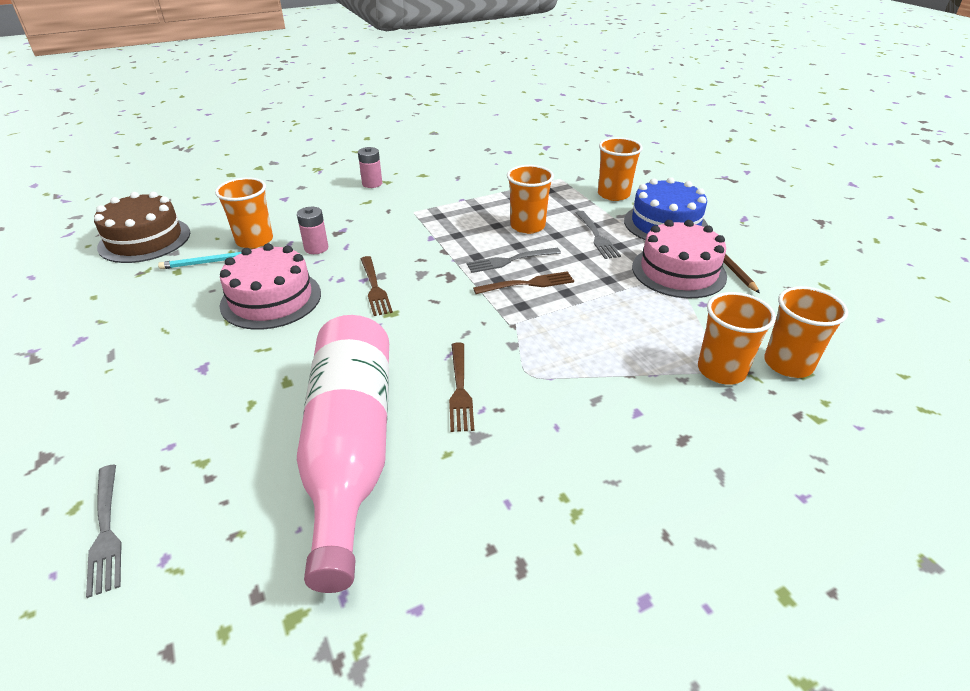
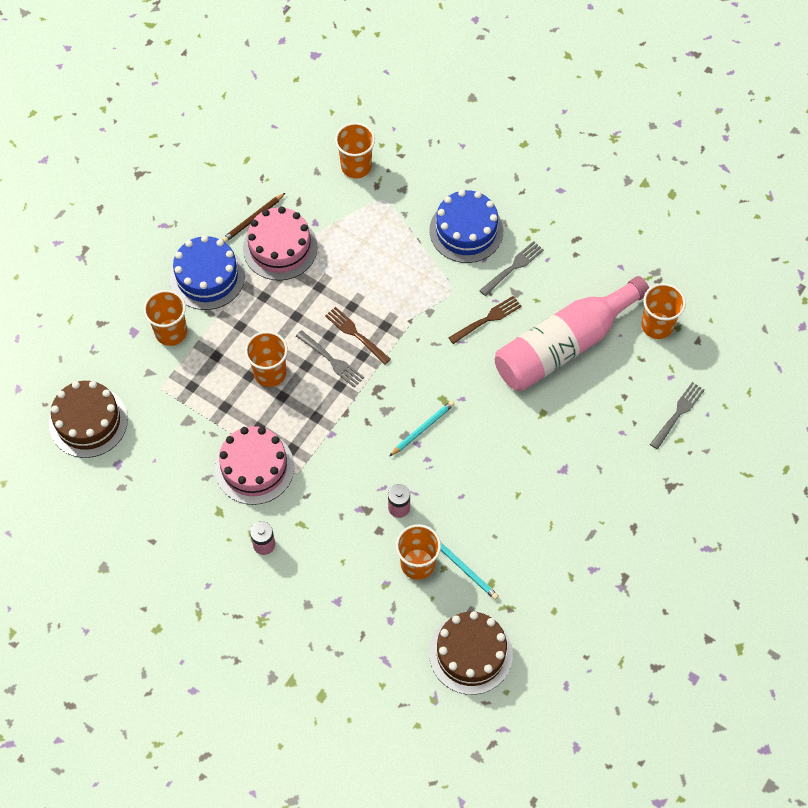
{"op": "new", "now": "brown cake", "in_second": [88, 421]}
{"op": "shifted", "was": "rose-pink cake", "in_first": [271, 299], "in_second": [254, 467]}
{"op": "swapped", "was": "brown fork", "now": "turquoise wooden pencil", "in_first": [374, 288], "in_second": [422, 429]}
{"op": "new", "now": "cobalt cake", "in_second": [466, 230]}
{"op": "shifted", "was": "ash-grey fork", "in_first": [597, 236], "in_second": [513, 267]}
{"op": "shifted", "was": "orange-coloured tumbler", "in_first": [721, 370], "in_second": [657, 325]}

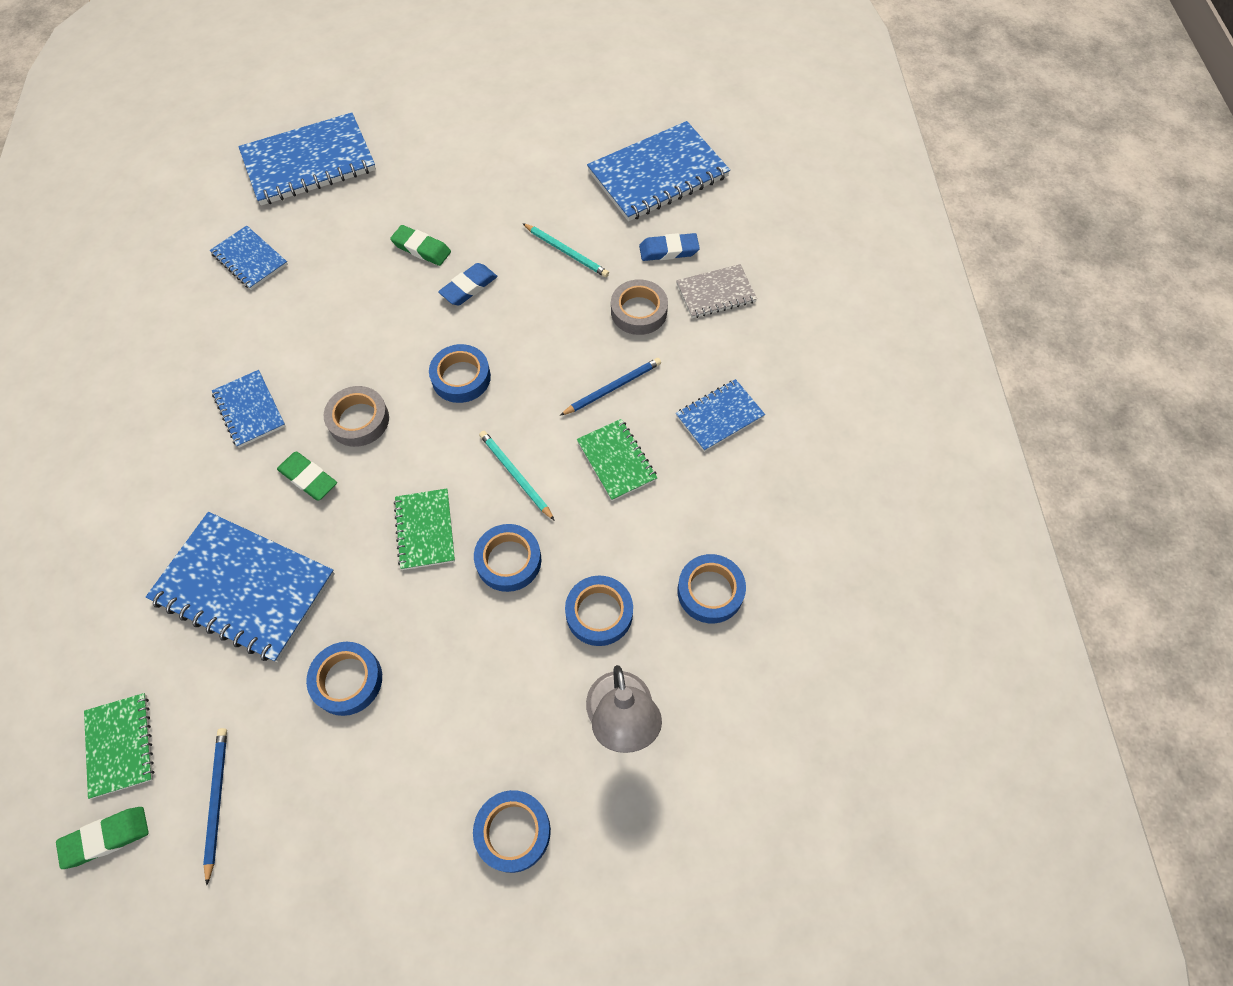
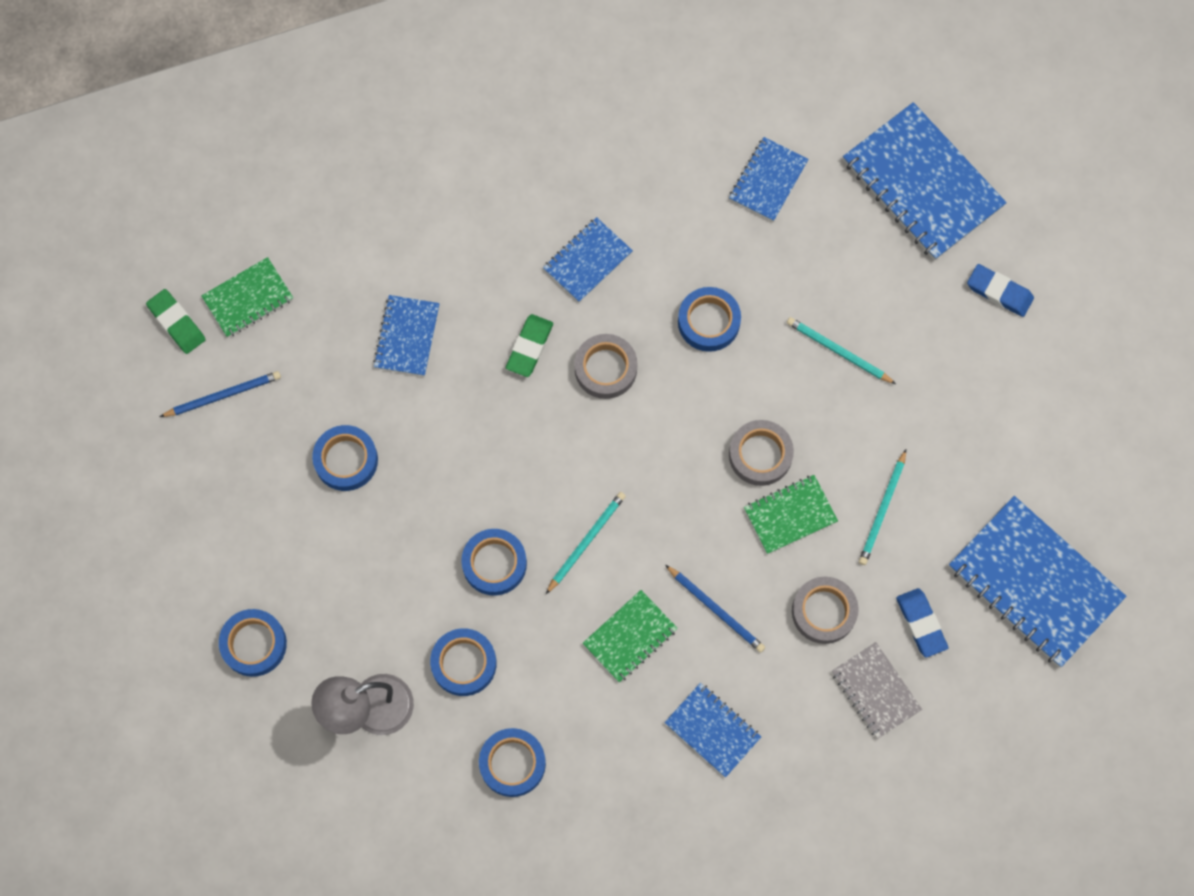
{"op": "scaled", "was": "cobalt exercise book", "in_first": [244, 588], "in_second": [407, 336], "ratio": 0.54}
{"op": "shifted", "was": "cobalt sticky tape", "in_first": [461, 377], "in_second": [708, 322]}
{"op": "new", "now": "ash-grey sticky tape", "in_second": [760, 455]}
{"op": "shifted", "was": "green exercise book", "in_first": [425, 530], "in_second": [790, 515]}
{"op": "swapped", "was": "green gum eraser", "now": "turquoise wooden pencil", "in_first": [421, 248], "in_second": [838, 351]}
{"op": "shifted", "was": "cobalt gum eraser", "in_first": [469, 287], "in_second": [999, 292]}

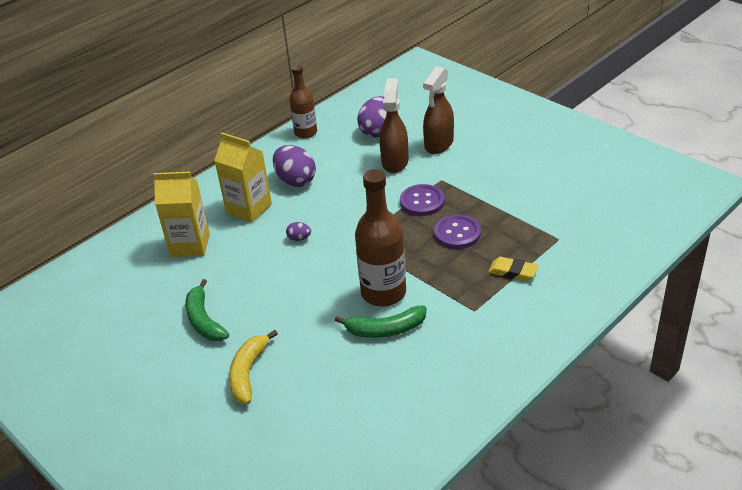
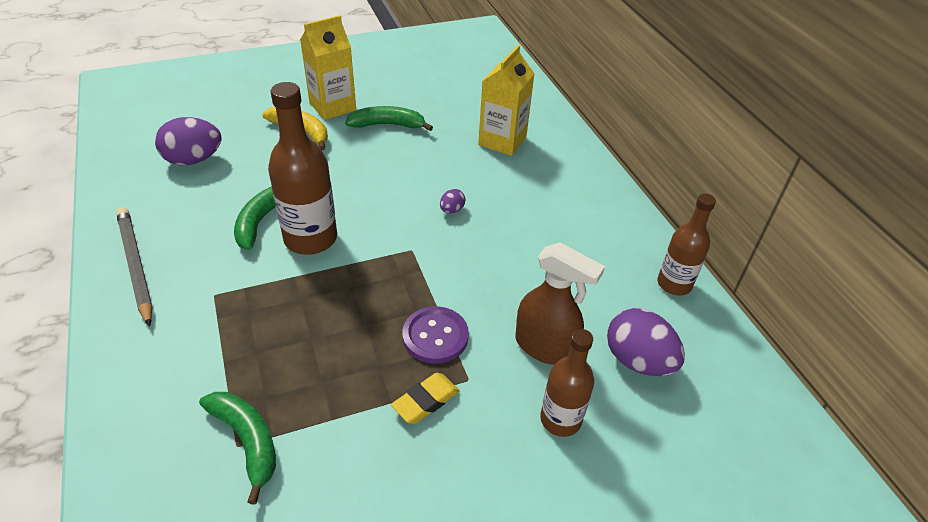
{"op": "new", "now": "ash-grey wooden pencil", "in_second": [135, 266]}
{"op": "shifted", "was": "royal purple egg", "in_first": [295, 180], "in_second": [194, 160]}
{"op": "new", "now": "green banana fruit", "in_second": [247, 441]}
{"op": "shifted", "was": "bright yellow carton", "in_first": [249, 208], "in_second": [332, 106]}
{"op": "shifted", "was": "bright yellow gum eraser", "in_first": [513, 272], "in_second": [426, 401]}
{"op": "swapped", "was": "brown spray cleaner", "now": "brown bottle", "in_first": [438, 144], "in_second": [560, 419]}
{"op": "gone", "was": "royal purple shirt button", "in_first": [457, 233]}

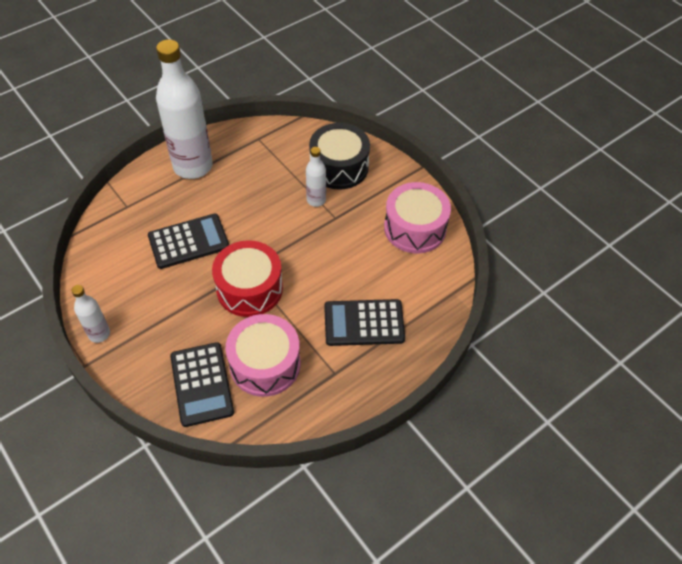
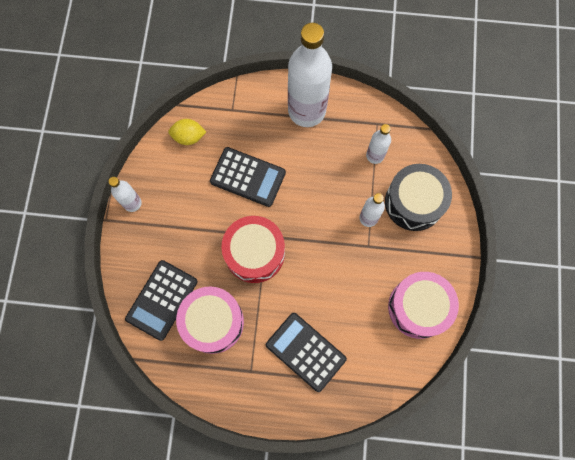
{"op": "new", "now": "bright yellow citrus fruit", "in_second": [188, 137]}
{"op": "new", "now": "snow-white bottle", "in_second": [375, 155]}

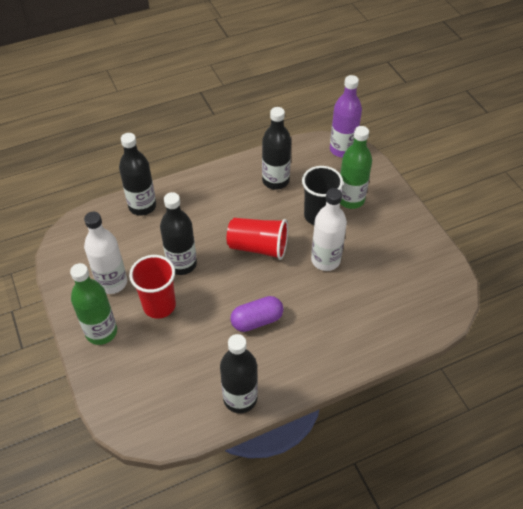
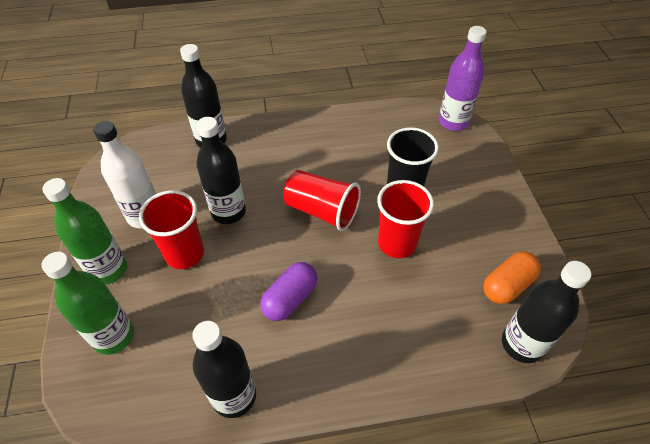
{"op": "shifted", "was": "green bottle", "in_first": [350, 199], "in_second": [113, 336]}
{"op": "rotated", "was": "royal purple pill", "in_first": [257, 320], "in_second": [290, 298], "clockwise": -45}
{"op": "swapped", "was": "snow-white bottle", "now": "scarlet tumbler", "in_first": [325, 260], "in_second": [397, 243]}
{"op": "new", "now": "orange-coloured pill", "in_second": [507, 285]}
{"op": "shifted", "was": "black bottle", "in_first": [275, 181], "in_second": [522, 344]}

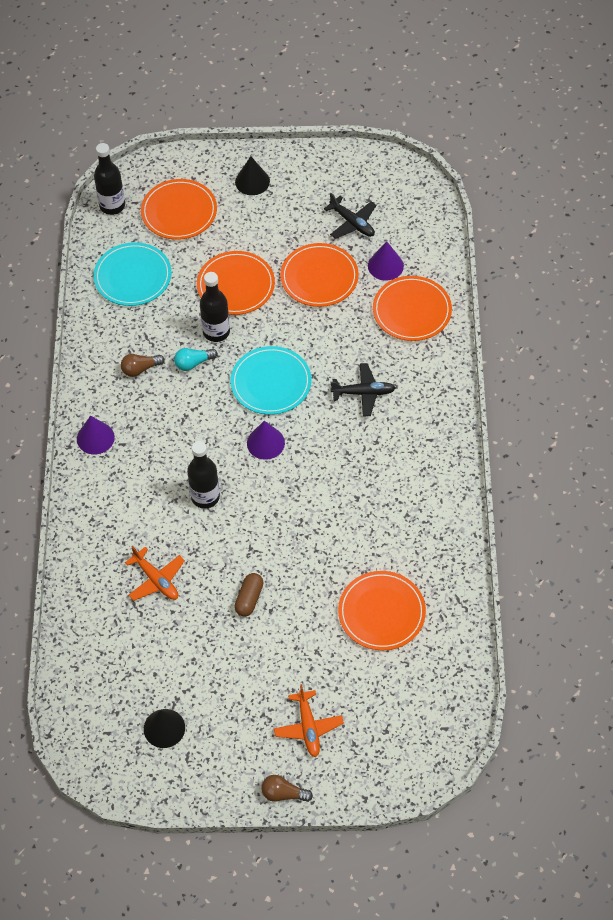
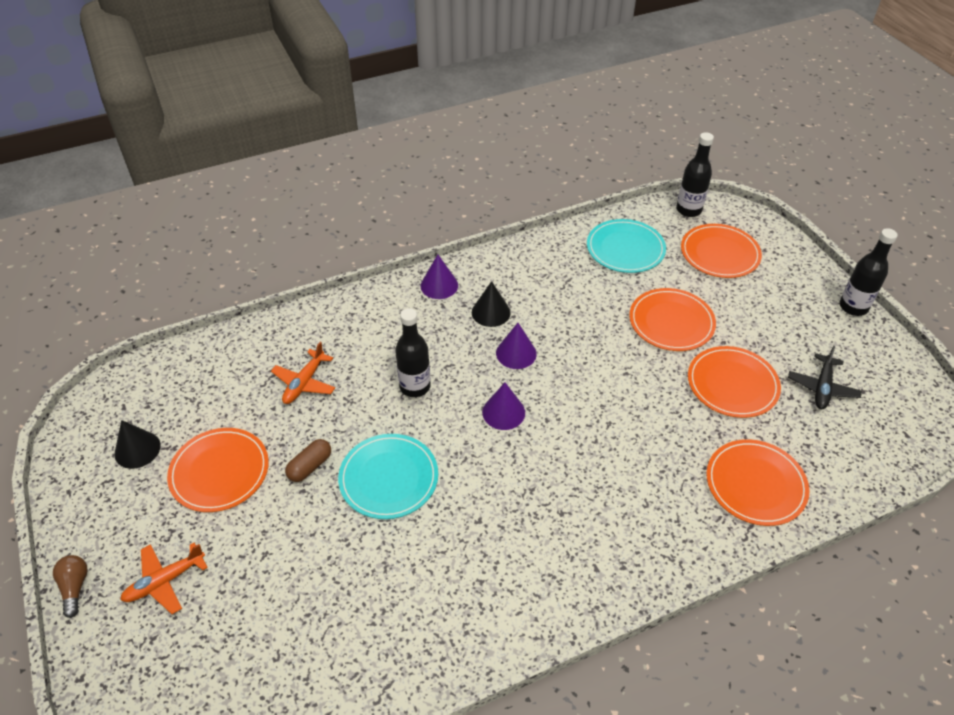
{"op": "shifted", "was": "orange-coloured dinner plate", "in_first": [381, 612], "in_second": [219, 471]}
{"op": "rotated", "was": "brown pill", "in_first": [249, 599], "in_second": [310, 466], "clockwise": -45}
{"op": "shifted", "was": "turquoise dinner plate", "in_first": [271, 382], "in_second": [388, 478]}
{"op": "shifted", "was": "black solid cone", "in_first": [252, 181], "in_second": [491, 312]}
{"op": "shifted", "was": "royal purple solid cone", "in_first": [385, 266], "in_second": [516, 353]}
{"op": "shifted", "was": "black bottle", "in_first": [216, 332], "in_second": [853, 307]}
{"op": "gone", "was": "brown light bulb", "in_first": [140, 369]}
{"op": "gone", "was": "turquoise light bulb", "in_first": [193, 363]}
{"op": "gone", "was": "black toy plane", "in_first": [363, 393]}

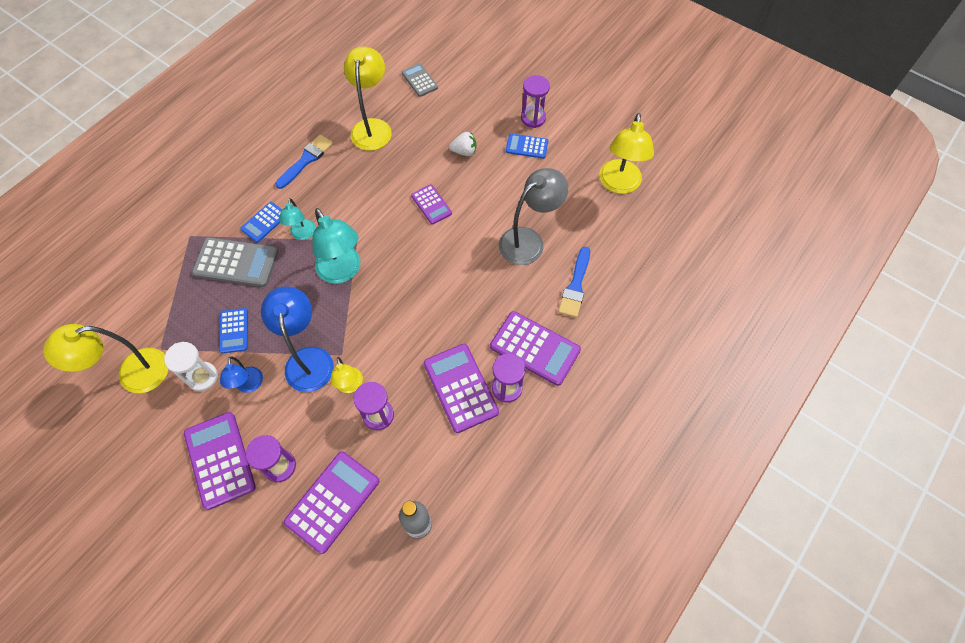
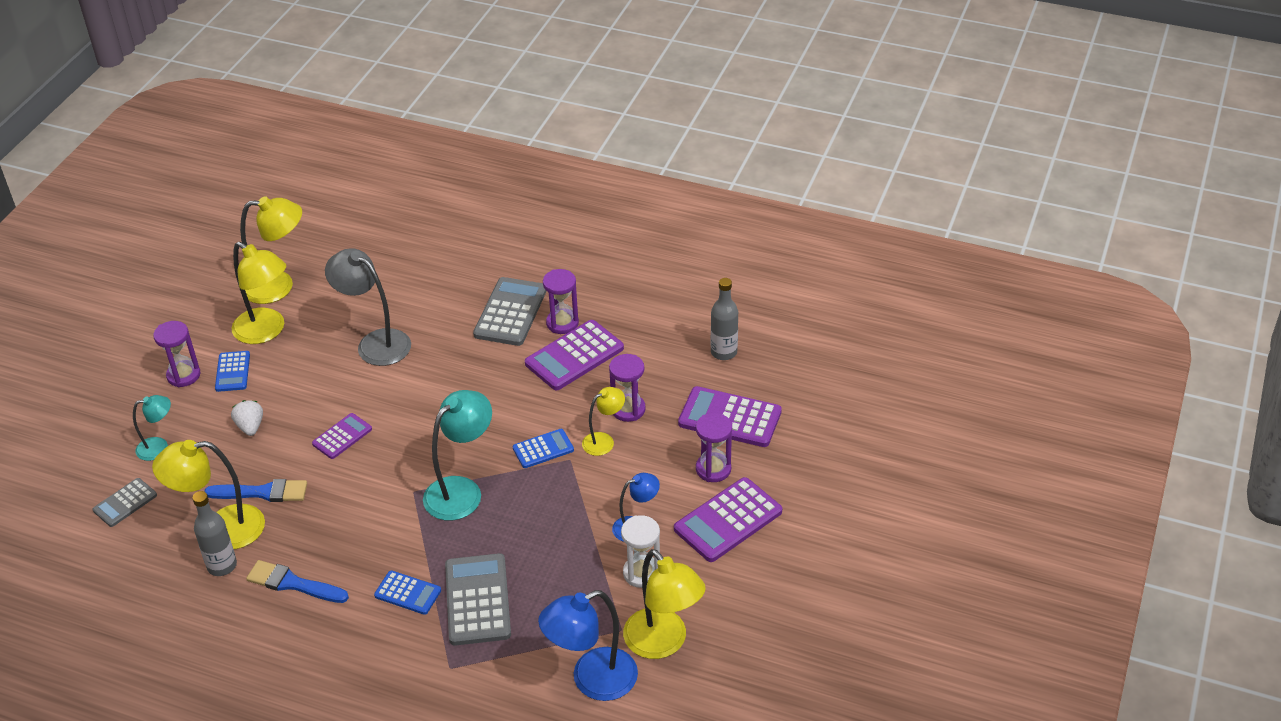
{"op": "shifted", "was": "turquoise desk lamp", "in_first": [302, 234], "in_second": [159, 447]}
{"op": "new", "now": "ash-grey bottle", "in_second": [222, 566]}
{"op": "shifted", "was": "cobalt brush", "in_first": [575, 286], "in_second": [262, 492]}
{"op": "new", "now": "bright yellow desk lamp", "in_second": [266, 331]}
{"op": "repainted", "was": "royal purple adding machine", "now": "ash-grey adding machine", "in_first": [534, 348], "in_second": [511, 312]}
{"op": "shifted", "was": "cobalt adding machine", "in_first": [234, 331], "in_second": [543, 449]}
{"op": "shifted", "was": "cobalt desk lamp", "in_first": [308, 359], "in_second": [592, 680]}

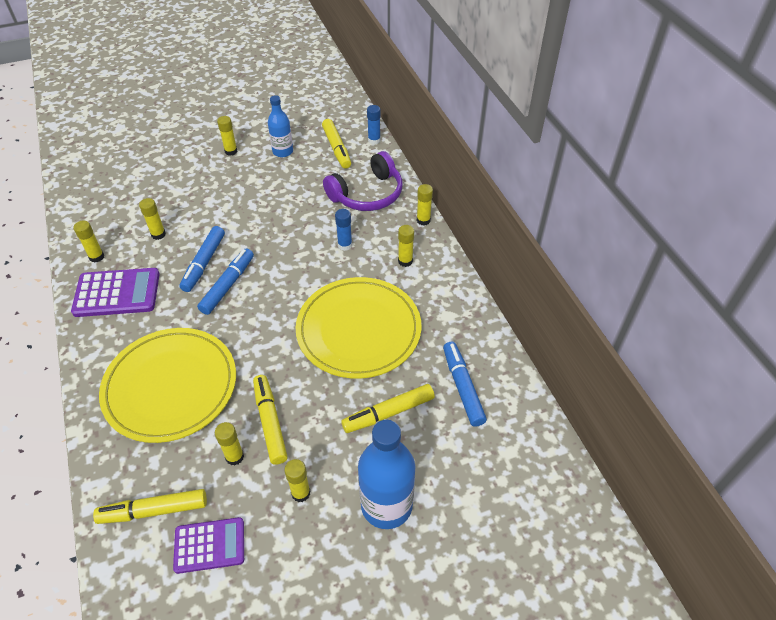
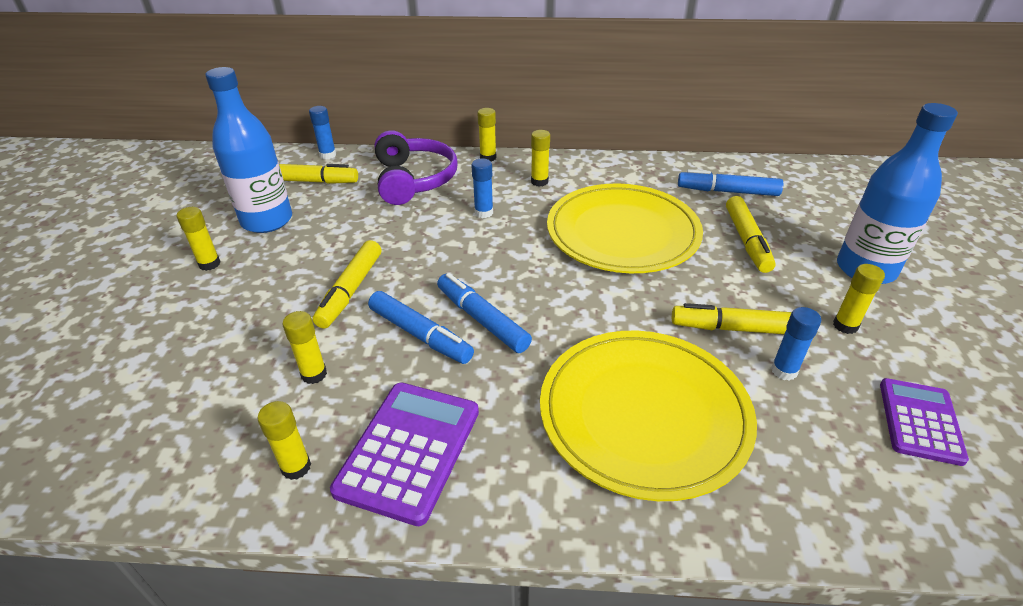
{"op": "scaled", "was": "cobalt bottle", "in_first": [283, 151], "in_second": [267, 221], "ratio": 1.64}
{"op": "shifted", "was": "bright yellow marker", "in_first": [154, 510], "in_second": [350, 290]}
{"op": "repainted", "was": "bright yellow glue stick", "now": "cobalt glue stick", "in_first": [234, 457], "in_second": [784, 371]}

